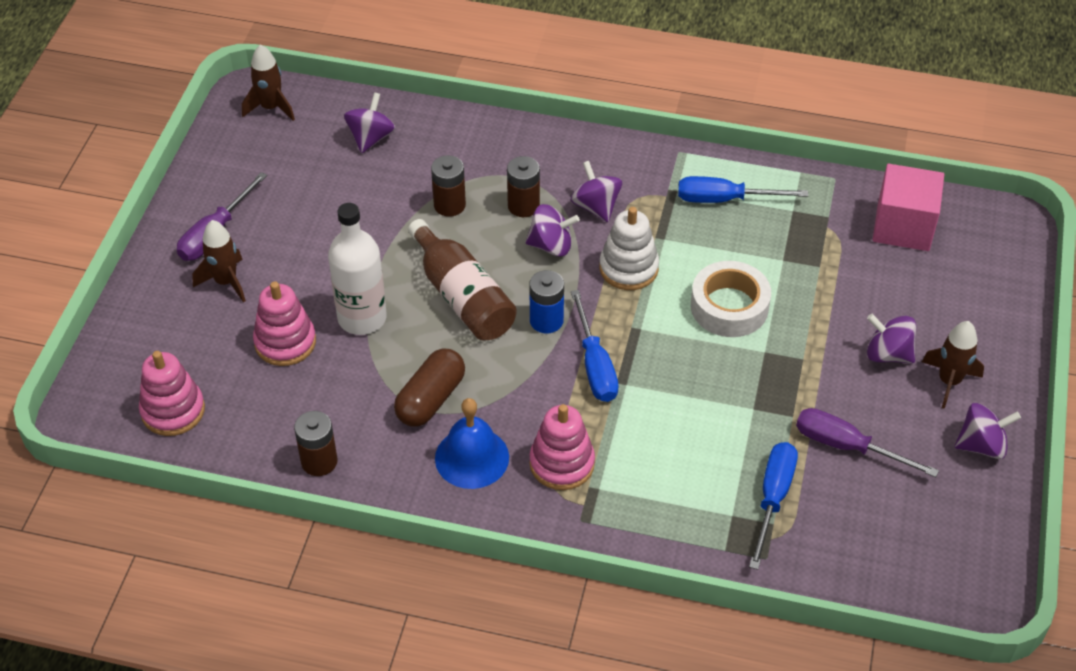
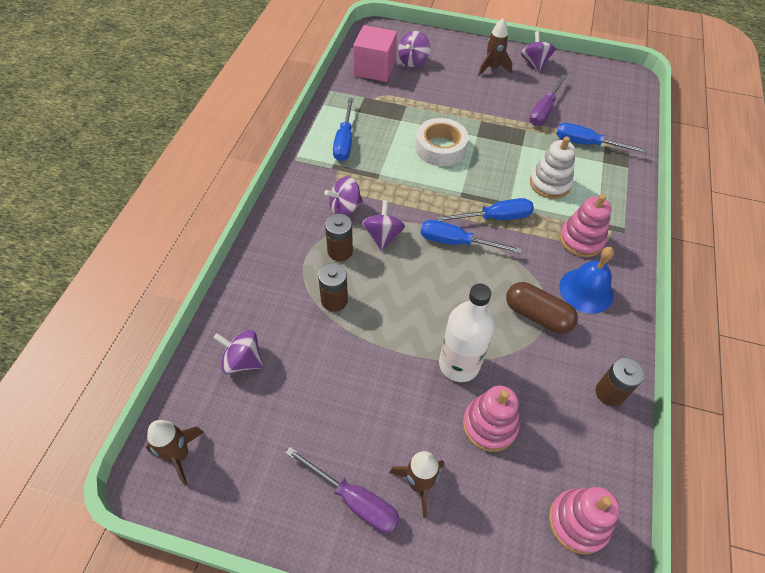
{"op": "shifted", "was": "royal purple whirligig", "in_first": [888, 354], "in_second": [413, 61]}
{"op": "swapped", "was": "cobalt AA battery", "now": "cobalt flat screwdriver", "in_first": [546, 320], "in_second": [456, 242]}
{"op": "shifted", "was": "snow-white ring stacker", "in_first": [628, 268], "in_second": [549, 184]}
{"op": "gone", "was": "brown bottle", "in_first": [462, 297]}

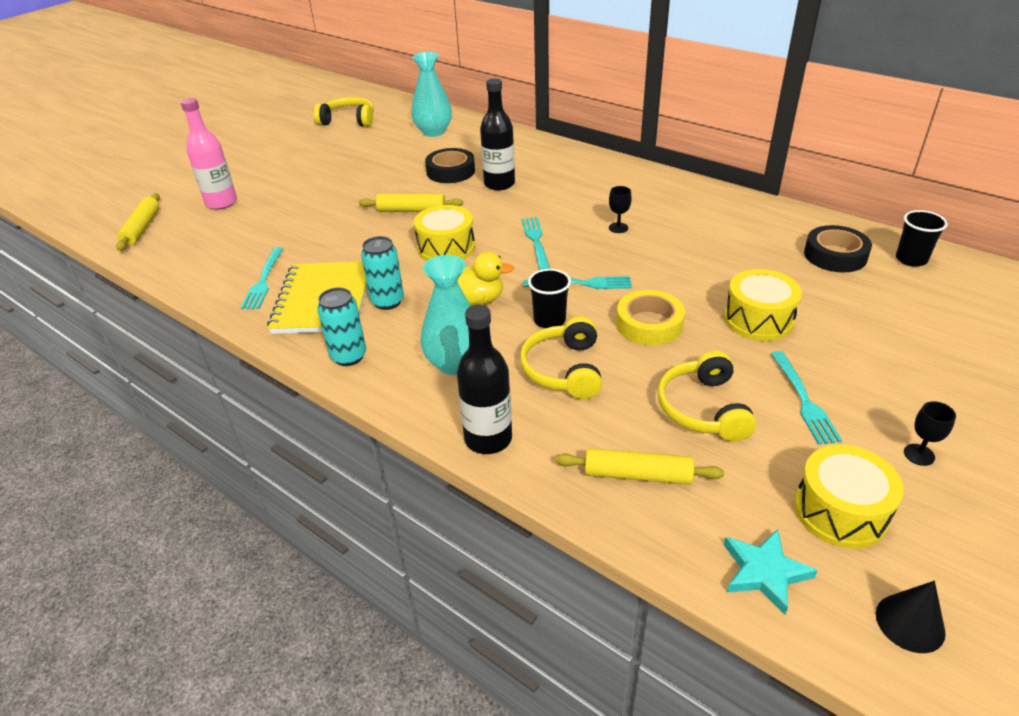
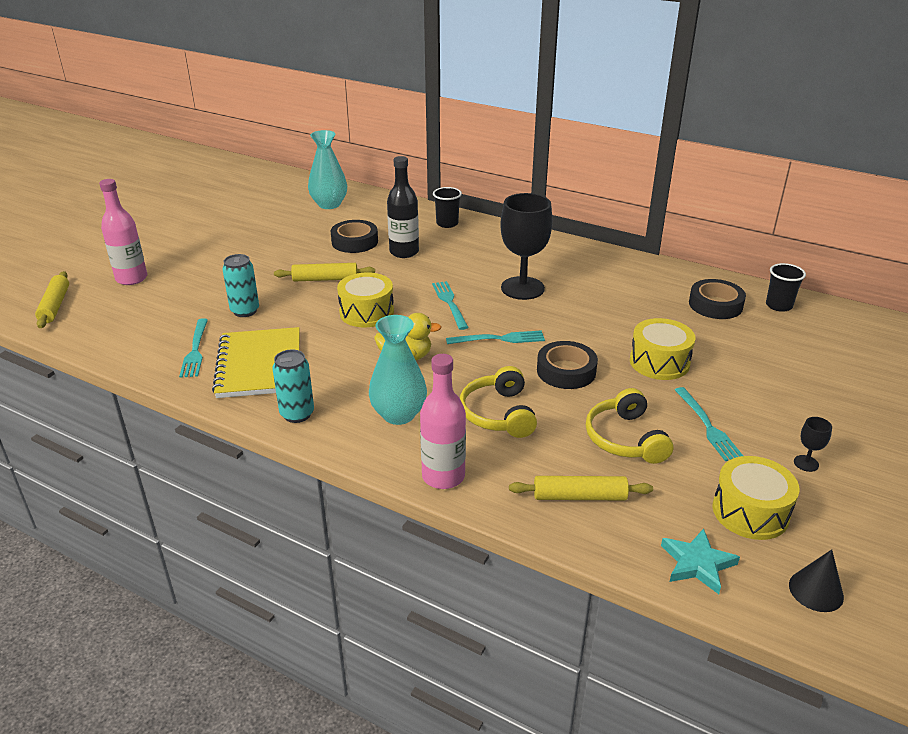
{"op": "shifted", "was": "turquoise soda can", "in_first": [387, 301], "in_second": [245, 311]}
{"op": "repainted", "was": "black bottle", "now": "rose-pink bottle", "in_first": [488, 439], "in_second": [443, 476]}
{"op": "shifted", "was": "black tumbler", "in_first": [549, 320], "in_second": [447, 223]}
{"op": "scaled", "was": "black wine glass", "in_first": [618, 228], "in_second": [522, 288], "ratio": 2.45}
{"op": "repainted", "was": "bright yellow sticky tape", "now": "black sticky tape", "in_first": [649, 324], "in_second": [566, 371]}
{"op": "gone", "was": "bright yellow headset", "in_first": [348, 120]}

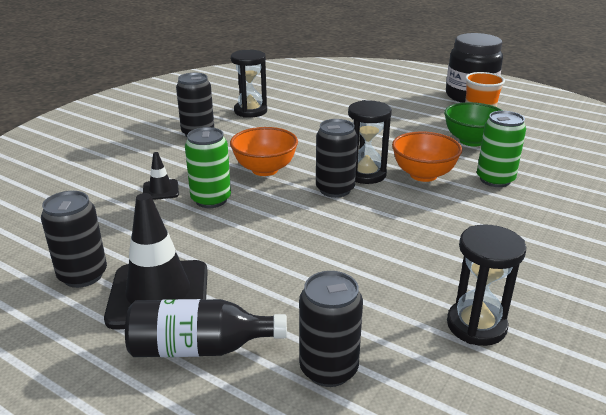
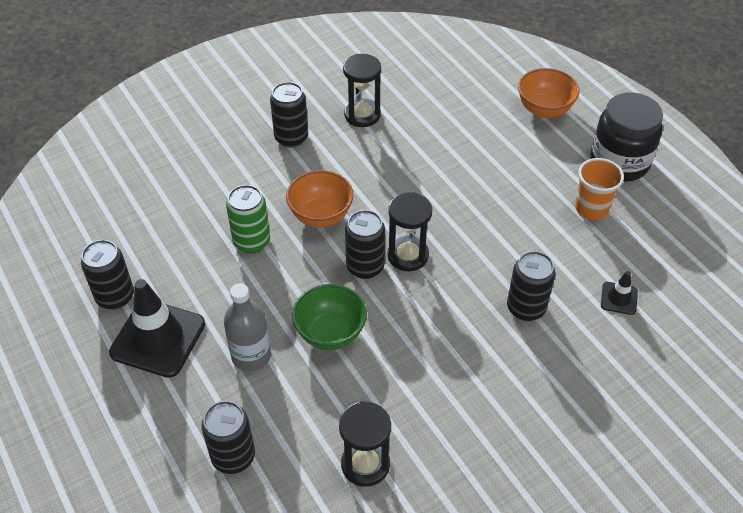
{"op": "new", "now": "ash-grey bottle", "in_second": [251, 356]}
{"op": "shifted", "was": "green deep dish", "in_first": [471, 141], "in_second": [330, 333]}
{"op": "repainted", "was": "green soda can", "now": "black soda can", "in_first": [495, 180], "in_second": [526, 308]}
{"op": "shifted", "was": "orange-coloured deep dish", "in_first": [423, 175], "in_second": [544, 109]}
{"op": "shifted", "was": "black safety cone", "in_first": [160, 190], "in_second": [619, 298]}
{"op": "gone", "was": "black bottle", "in_first": [199, 348]}

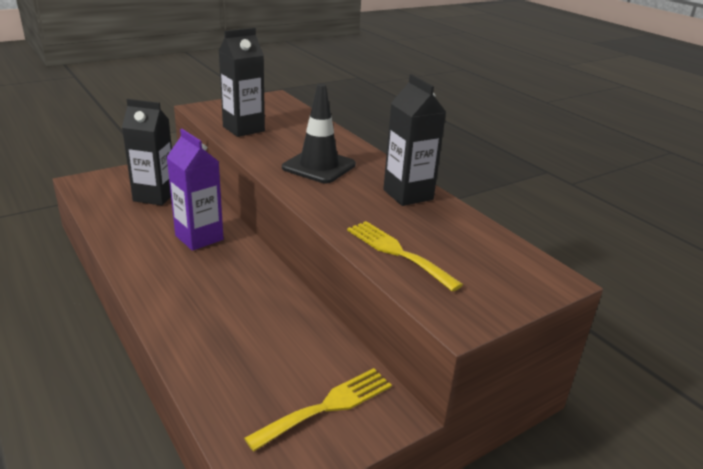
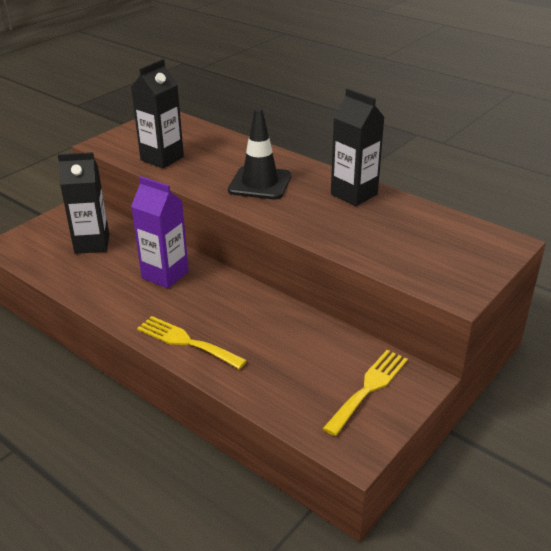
{"op": "shifted", "was": "bright yellow fork", "in_first": [397, 252], "in_second": [186, 342]}

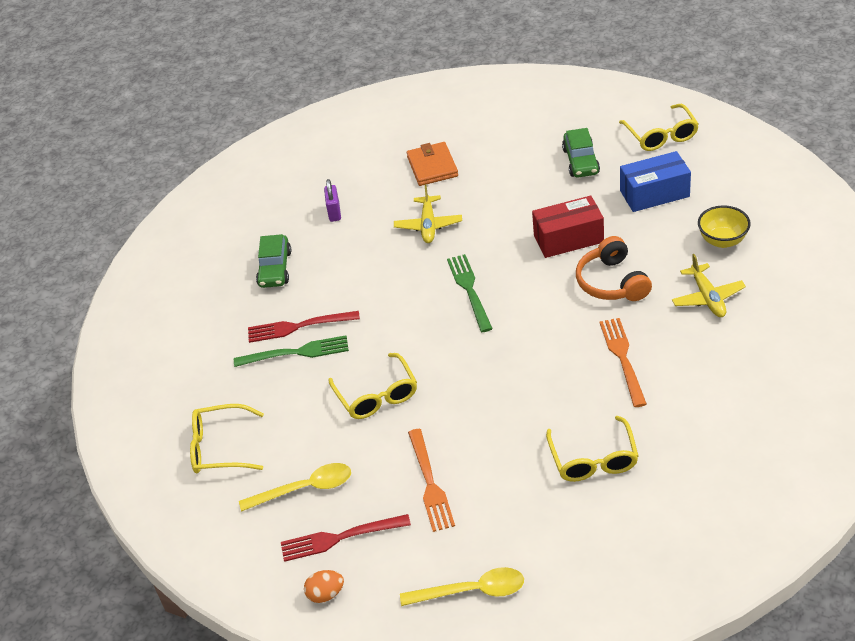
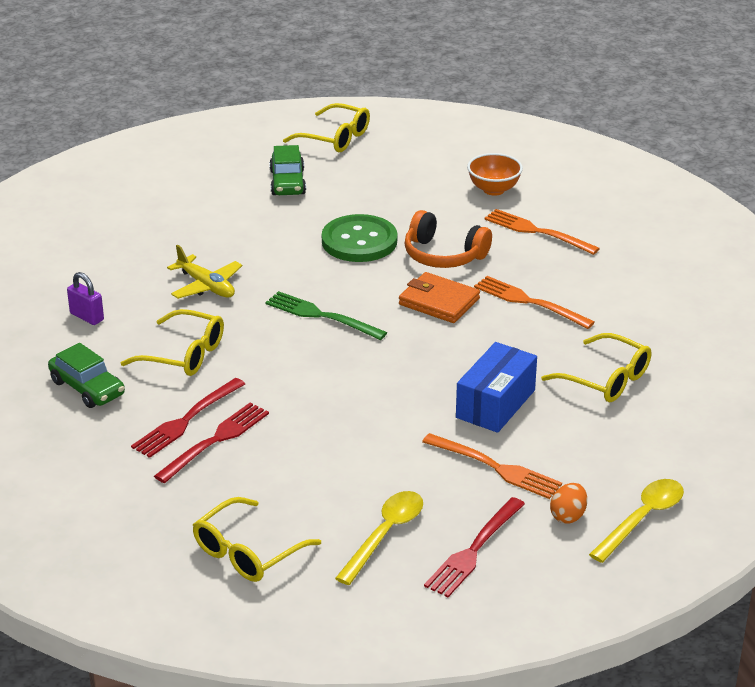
{"op": "shifted", "was": "bright yellow glasses", "in_first": [377, 395], "in_second": [184, 354]}
{"op": "repainted", "was": "green fork", "now": "scarlet fork", "in_first": [296, 352], "in_second": [215, 441]}
{"op": "rotated", "was": "green toy car", "in_first": [581, 161], "in_second": [287, 182], "clockwise": 45}
{"op": "swapped", "was": "scarlet box", "now": "green shirt button", "in_first": [568, 239], "in_second": [359, 241]}
{"op": "shifted", "was": "orange-coloured card wallet", "in_first": [432, 166], "in_second": [439, 301]}
{"op": "shifted", "was": "cobalt box", "in_first": [654, 193], "in_second": [495, 404]}
{"op": "repainted", "was": "bright yellow deep dish", "now": "orange-coloured deep dish", "in_first": [722, 240], "in_second": [494, 189]}
{"op": "swapped", "was": "bright yellow toy plane", "now": "orange-coloured fork", "in_first": [707, 297], "in_second": [537, 232]}
{"op": "shifted", "was": "orange-coloured egg", "in_first": [326, 594], "in_second": [568, 516]}

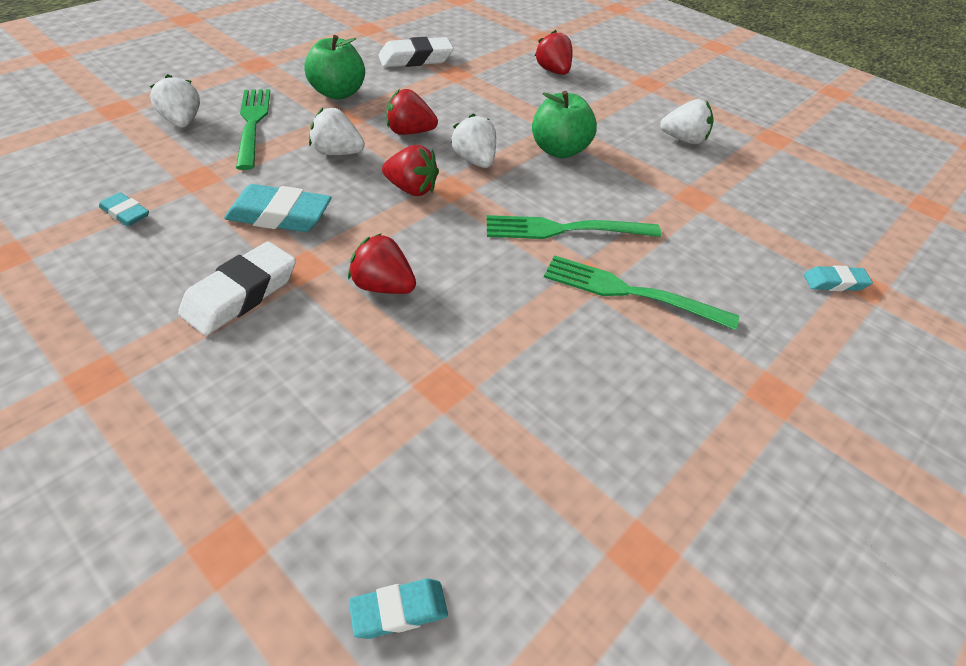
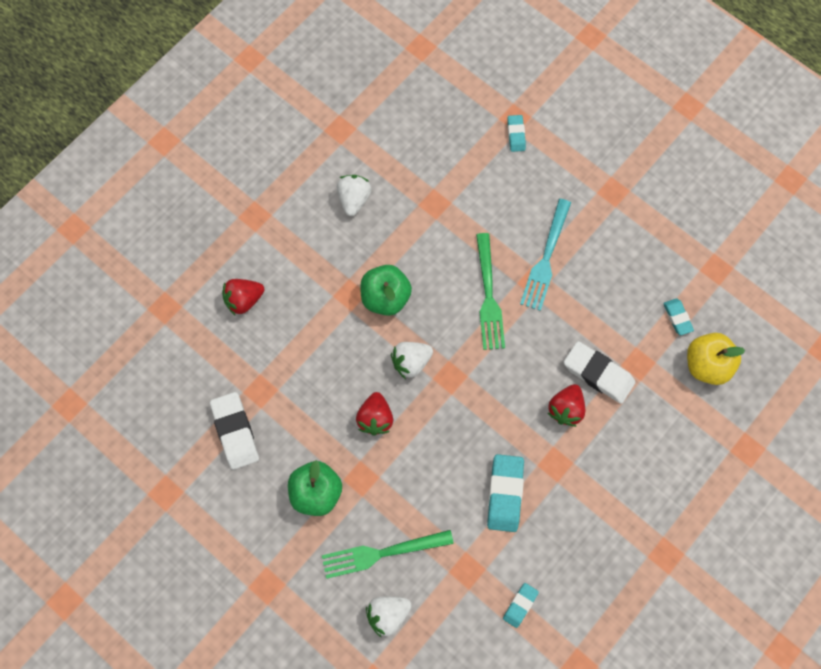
{"op": "repainted", "was": "green fork", "now": "turquoise fork", "in_first": [630, 292], "in_second": [546, 258]}
{"op": "shifted", "was": "snow-white gum eraser", "in_first": [241, 294], "in_second": [598, 374]}
{"op": "shifted", "was": "turquoise gum eraser", "in_first": [399, 611], "in_second": [677, 318]}
{"op": "new", "now": "bright yellow apple", "in_second": [706, 365]}
{"op": "gone", "was": "snow-white strawberry", "in_first": [337, 153]}
{"op": "gone", "was": "scarlet strawberry", "in_first": [411, 189]}

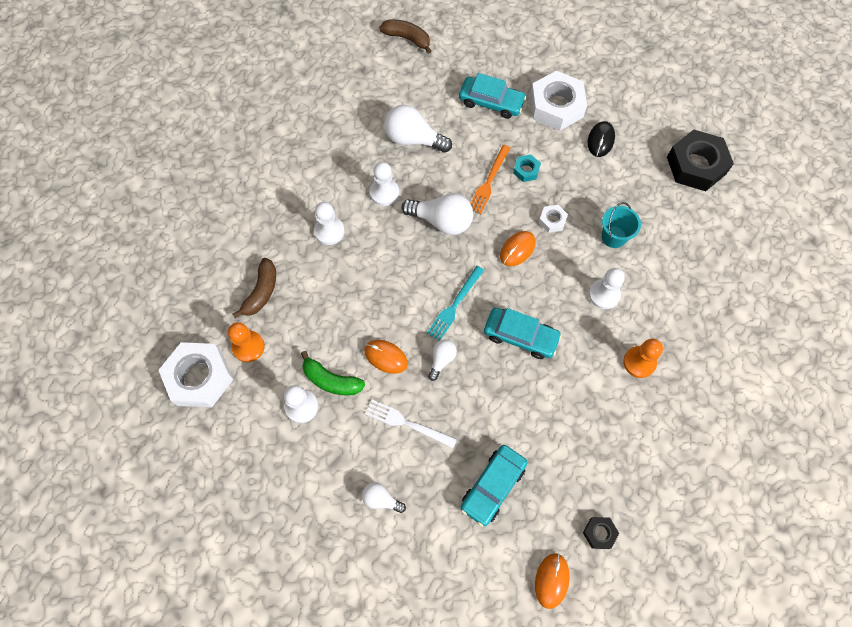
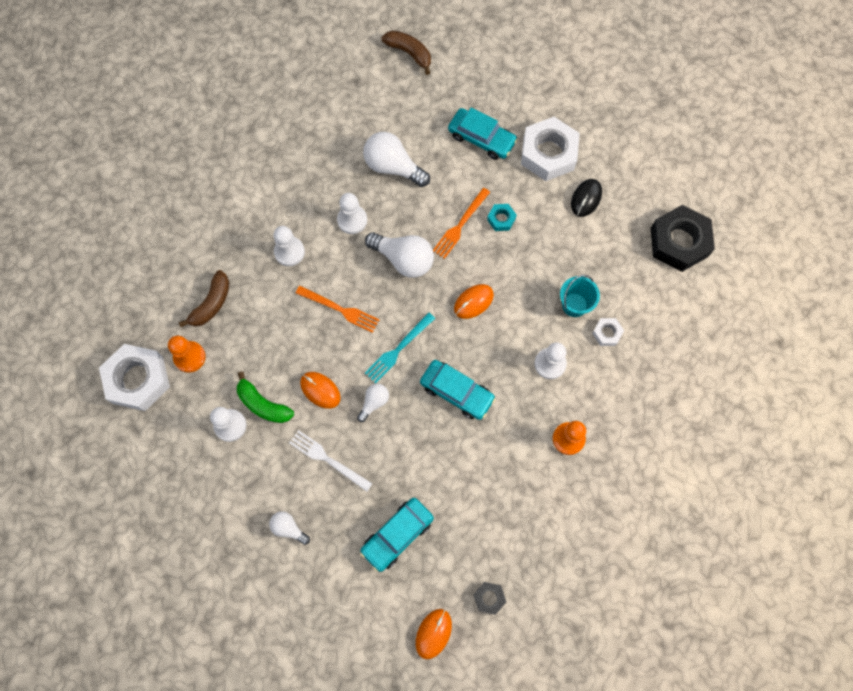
{"op": "new", "now": "orange-coloured fork", "in_second": [340, 309]}
{"op": "shifted", "was": "snow-white nut", "in_first": [552, 220], "in_second": [607, 333]}

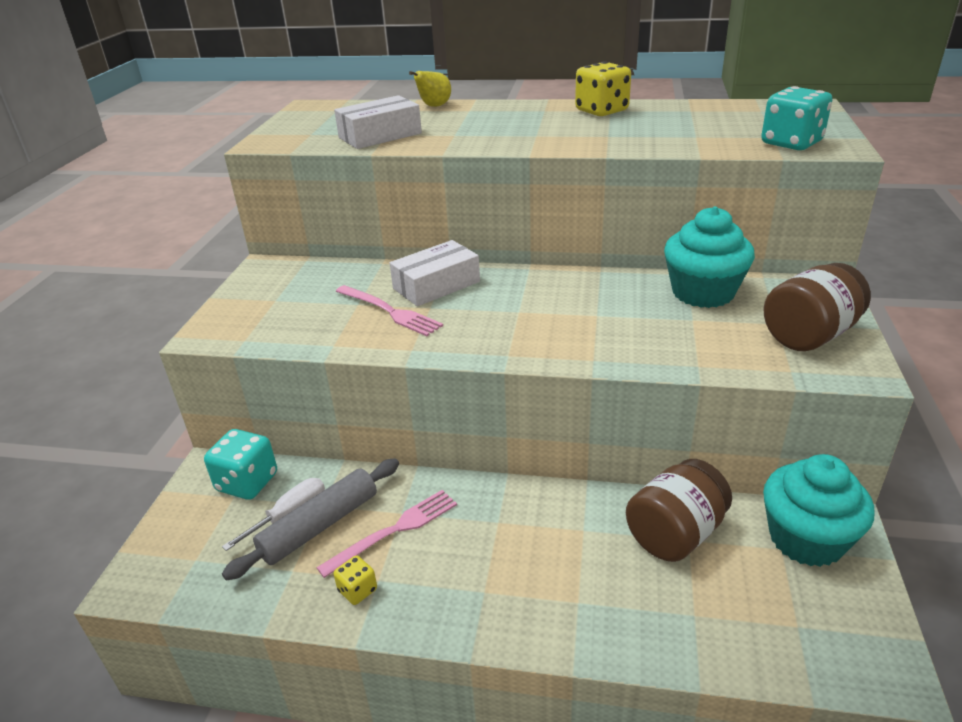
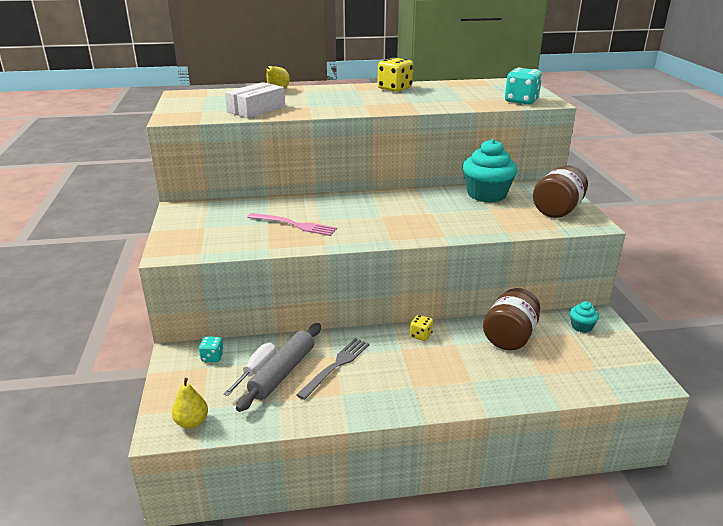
{"op": "new", "now": "bright yellow pear fruit", "in_second": [192, 422]}
{"op": "scaled", "was": "turquoise dice", "in_first": [247, 482], "in_second": [212, 357], "ratio": 0.54}
{"op": "repainted", "was": "rose-pink fork", "now": "ash-grey fork", "in_first": [394, 530], "in_second": [336, 366]}
{"op": "shifted", "was": "bright yellow dice", "in_first": [357, 590], "in_second": [421, 335]}
{"op": "scaled", "was": "turquoise muffin", "in_first": [806, 539], "in_second": [581, 326], "ratio": 0.47}
{"op": "gone", "was": "snow-white box", "in_first": [436, 285]}

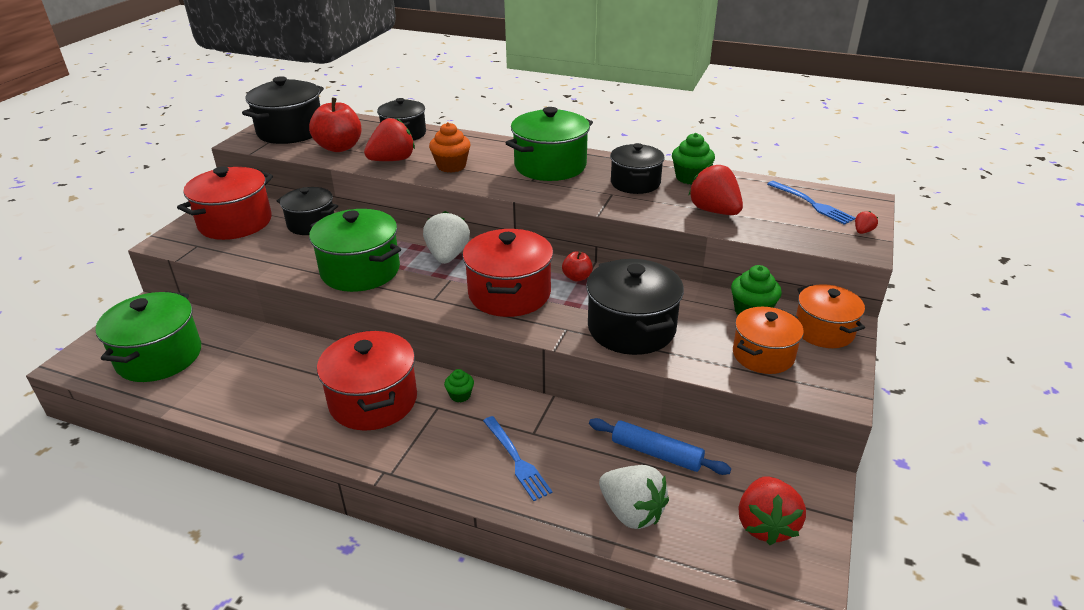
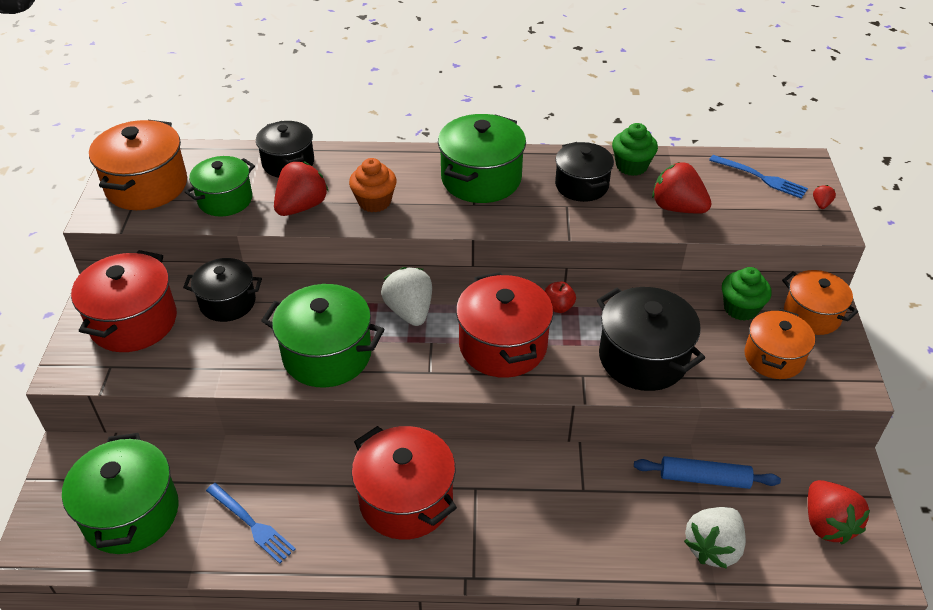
{"op": "repainted", "was": "black stockpot", "now": "orange-coloured stockpot", "in_first": [290, 131], "in_second": [146, 186]}
{"op": "swapped", "was": "scarlet apple", "now": "green stockpot", "in_first": [339, 147], "in_second": [225, 200]}
{"op": "shifted", "was": "cobalt fork", "in_first": [517, 460], "in_second": [252, 524]}
{"op": "rotated", "was": "snow-white strawberry", "in_first": [631, 512], "in_second": [713, 547], "clockwise": 105}
{"op": "gone", "was": "green muffin", "in_first": [460, 395]}

